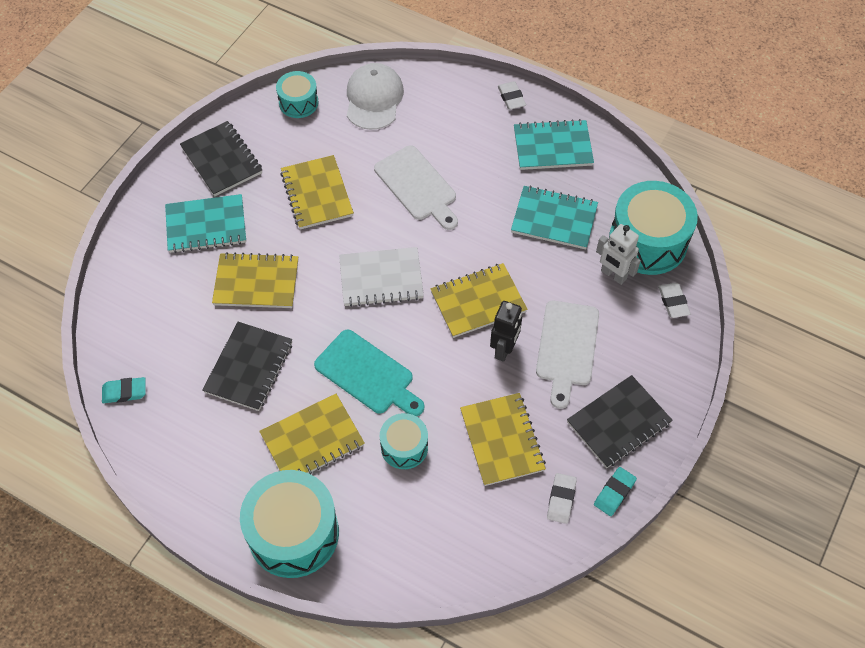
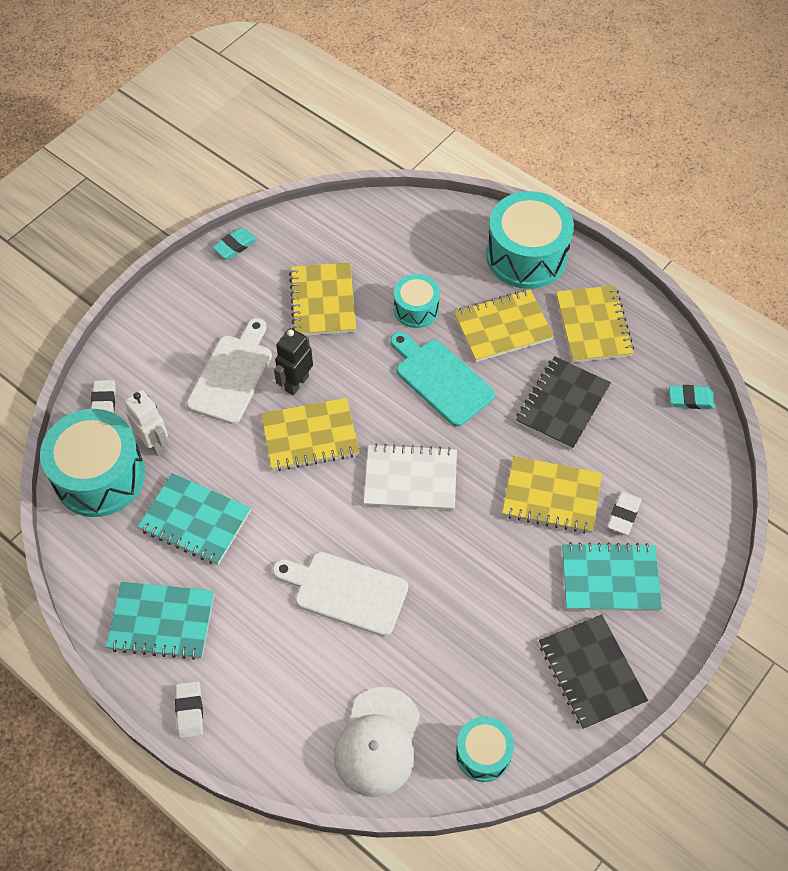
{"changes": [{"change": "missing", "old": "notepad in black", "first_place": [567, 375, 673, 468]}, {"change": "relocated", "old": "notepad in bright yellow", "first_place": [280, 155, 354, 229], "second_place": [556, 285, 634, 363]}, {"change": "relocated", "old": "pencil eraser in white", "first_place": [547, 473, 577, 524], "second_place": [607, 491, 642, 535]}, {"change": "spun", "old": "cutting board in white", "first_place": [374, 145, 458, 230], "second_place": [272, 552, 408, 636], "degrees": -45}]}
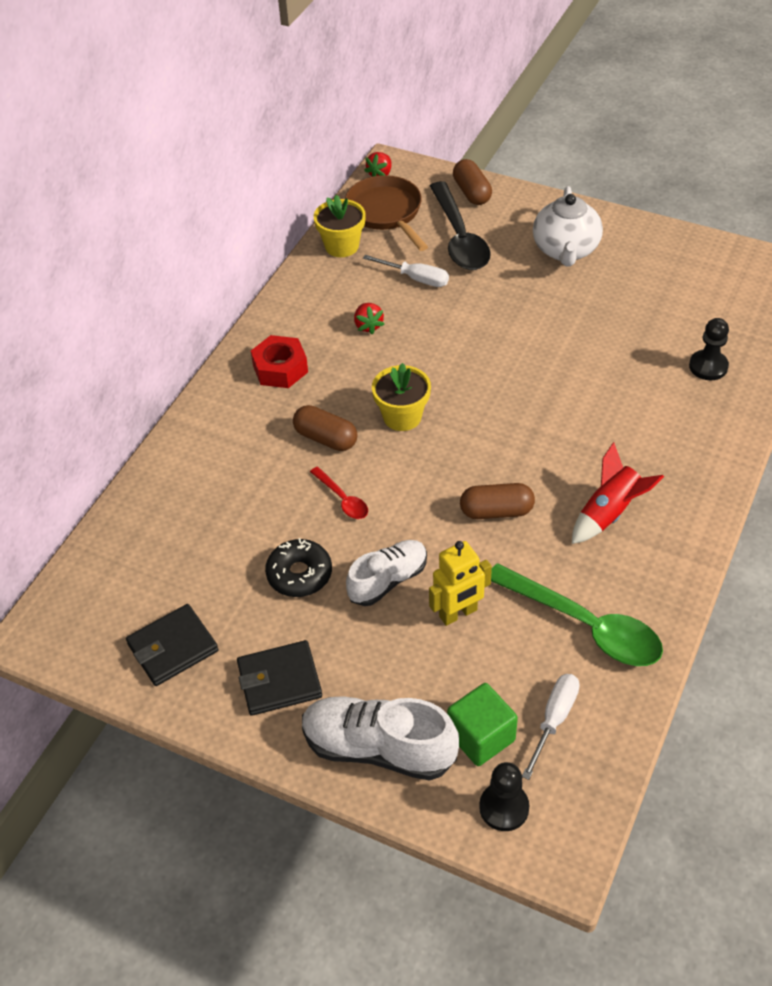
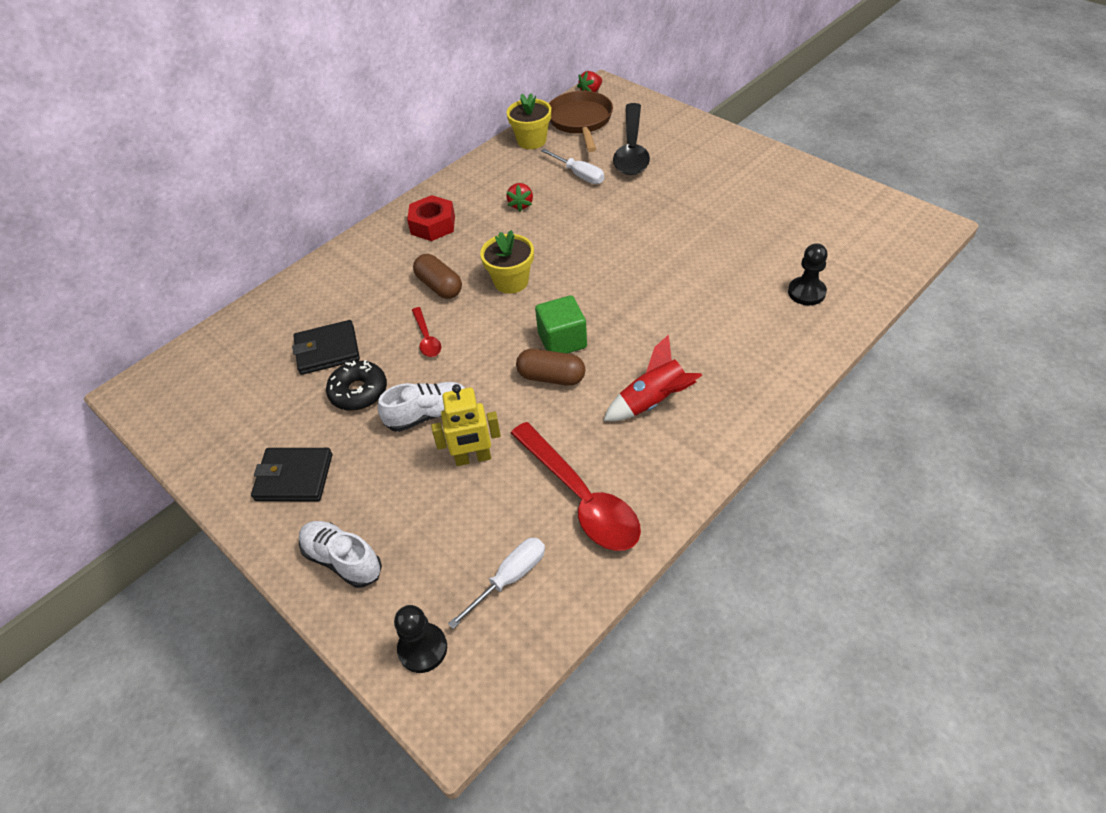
{"changes": [{"change": "missing", "old": "capsule in dark brown", "first_place": [453, 159, 492, 205]}, {"change": "missing", "old": "tea pot in white", "first_place": [533, 186, 603, 266]}, {"change": "relocated", "old": "card wallet in black", "first_place": [126, 604, 219, 686], "second_place": [292, 320, 360, 375]}, {"change": "relocated", "old": "cube in emerald", "first_place": [447, 683, 518, 766], "second_place": [535, 295, 587, 354]}, {"change": "colour", "old": "teaspoon in emerald", "new": "teaspoon in scarlet", "first_place": [491, 563, 663, 666], "second_place": [511, 422, 641, 551]}, {"change": "size", "old": "sneaker in white", "first_place": [302, 696, 459, 781], "second_place": [299, 521, 382, 588], "factor": 0.66}]}
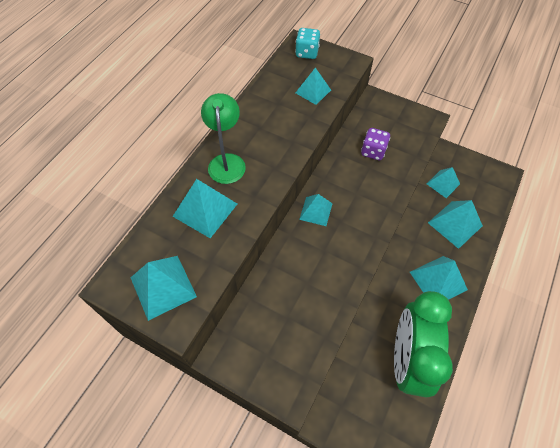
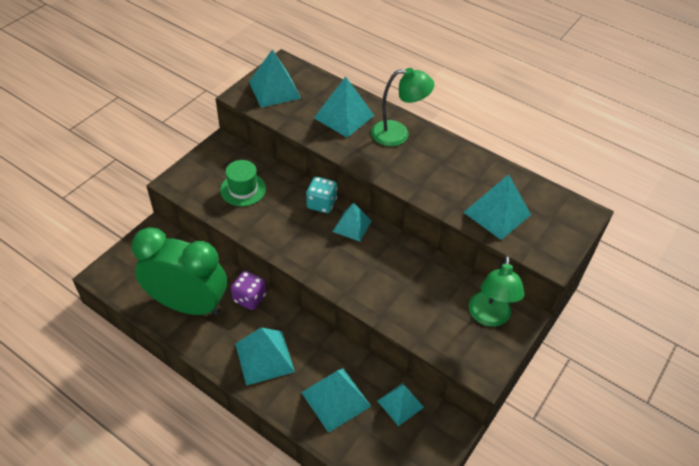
{"changes": [{"change": "appeared", "new": "tall hat in emerald", "second_place": [220, 160, 266, 206]}, {"change": "appeared", "new": "desk lamp in emerald", "second_place": [469, 256, 524, 327]}, {"change": "relocated", "old": "game die in turquoise", "first_place": [295, 28, 320, 59], "second_place": [306, 177, 337, 213]}, {"change": "relocated", "old": "game die in royal purple", "first_place": [361, 128, 390, 160], "second_place": [231, 271, 266, 310]}, {"change": "size", "old": "pyramid shape in turquoise", "first_place": [295, 68, 331, 105], "second_place": [463, 174, 531, 240], "factor": 1.52}]}
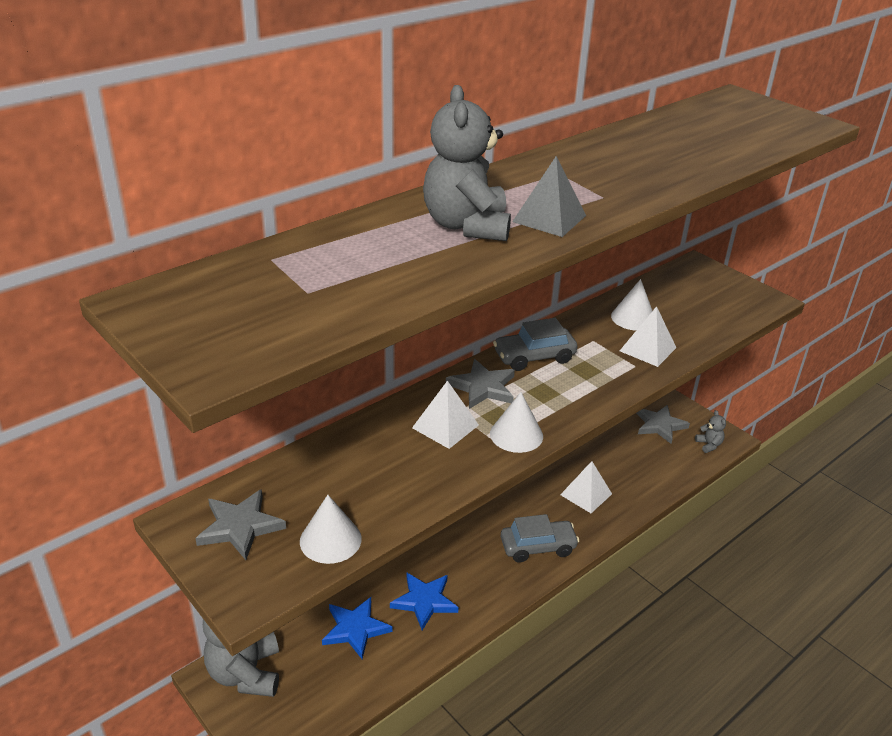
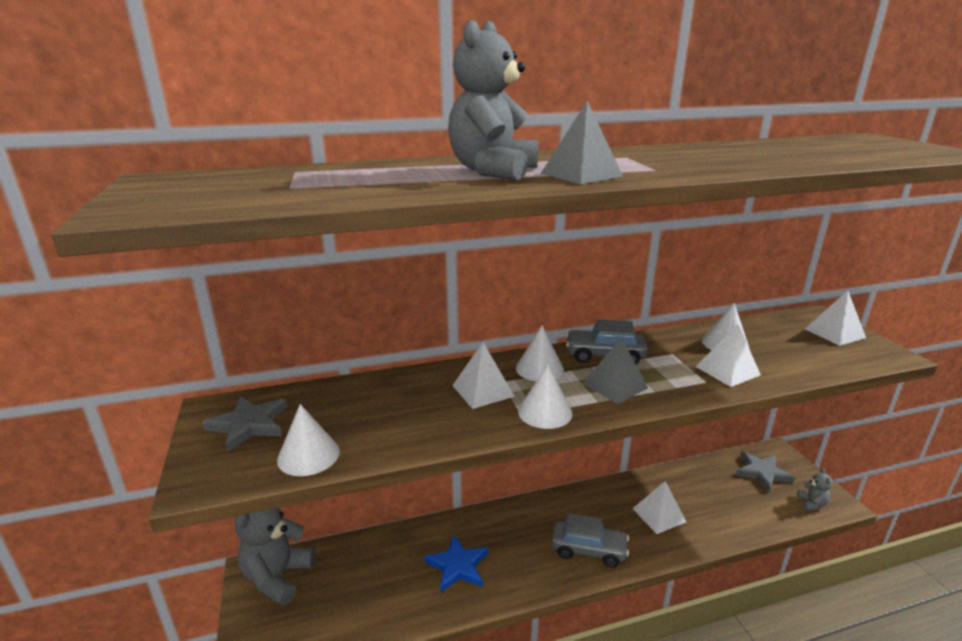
{"changes": [{"change": "missing", "old": "star shape in royal blue", "first_place": [322, 597, 392, 659]}, {"change": "appeared", "new": "pyramid shape in gray", "second_place": [583, 338, 648, 404]}, {"change": "appeared", "new": "pyramid shape in white", "second_place": [805, 291, 866, 346]}, {"change": "exchanged", "old": "star shape in gray", "new": "cone in white", "first_place": [446, 359, 515, 409], "second_place": [516, 325, 564, 381]}]}
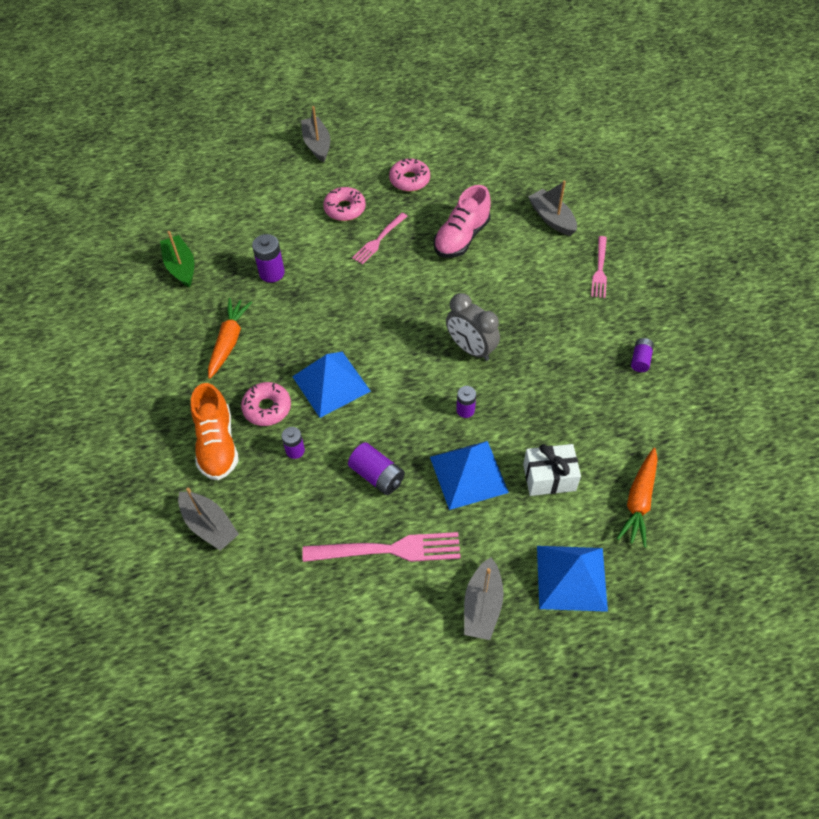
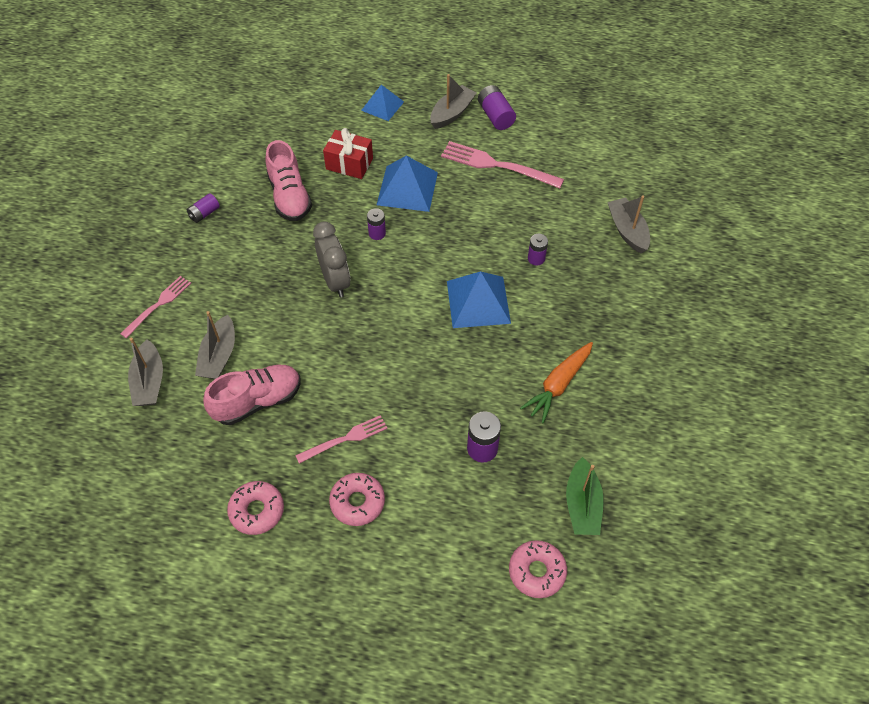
{"changes": [{"change": "missing", "old": "sneaker in bright orange", "first_place": [191, 383, 239, 480]}, {"change": "missing", "old": "carrot in bright orange", "first_place": [617, 448, 658, 548]}, {"change": "appeared", "new": "sneaker in pink", "second_place": [265, 140, 312, 221]}, {"change": "relocated", "old": "donut in pink", "first_place": [241, 382, 291, 426], "second_place": [509, 540, 567, 598]}, {"change": "relocated", "old": "toy boat in gray", "first_place": [301, 106, 330, 162], "second_place": [195, 311, 235, 379]}, {"change": "relocated", "old": "battery in royal purple", "first_place": [348, 442, 405, 495], "second_place": [478, 85, 516, 130]}, {"change": "colour", "old": "present in white", "new": "present in scarlet", "first_place": [523, 444, 581, 496], "second_place": [323, 128, 373, 179]}, {"change": "size", "old": "pyramid shape in royal blue", "first_place": [537, 546, 608, 612], "second_place": [361, 85, 404, 121], "factor": 0.64}]}
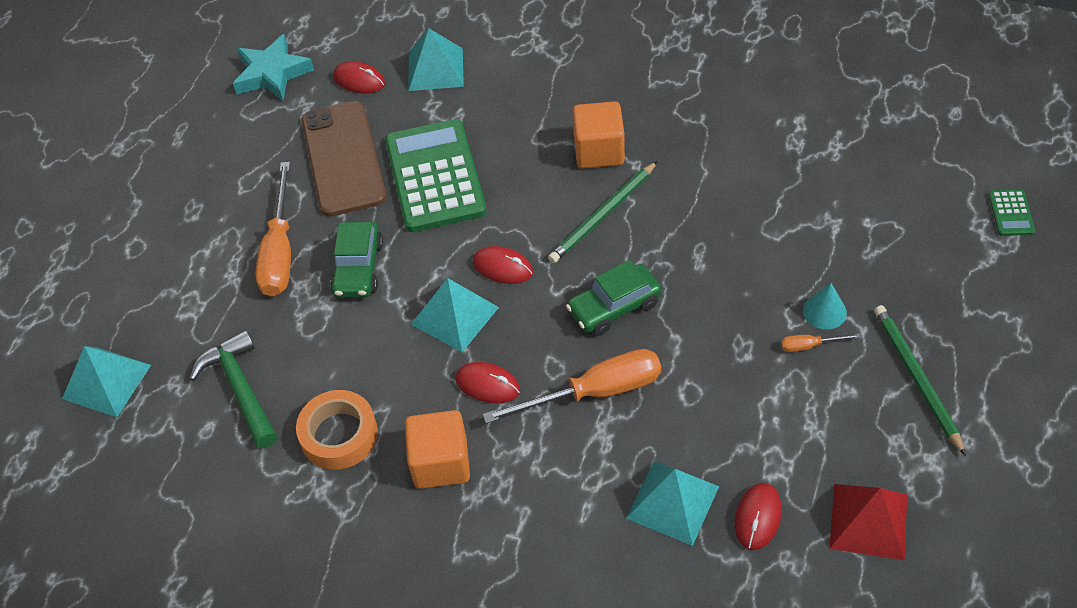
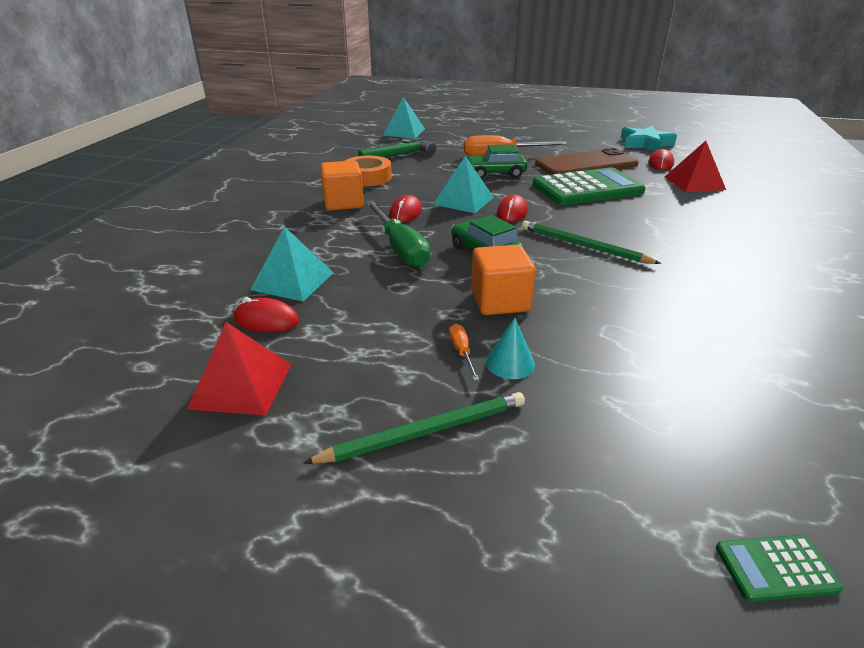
{"changes": [{"change": "relocated", "old": "cube in bright orange", "first_place": [572, 101, 625, 169], "second_place": [471, 245, 536, 315]}, {"change": "colour", "old": "pyramid shape in turquoise", "new": "pyramid shape in scarlet", "first_place": [408, 28, 464, 91], "second_place": [665, 141, 726, 192]}, {"change": "colour", "old": "flat screwdriver in bright orange", "new": "flat screwdriver in emerald", "first_place": [482, 349, 661, 424], "second_place": [365, 201, 430, 268]}]}
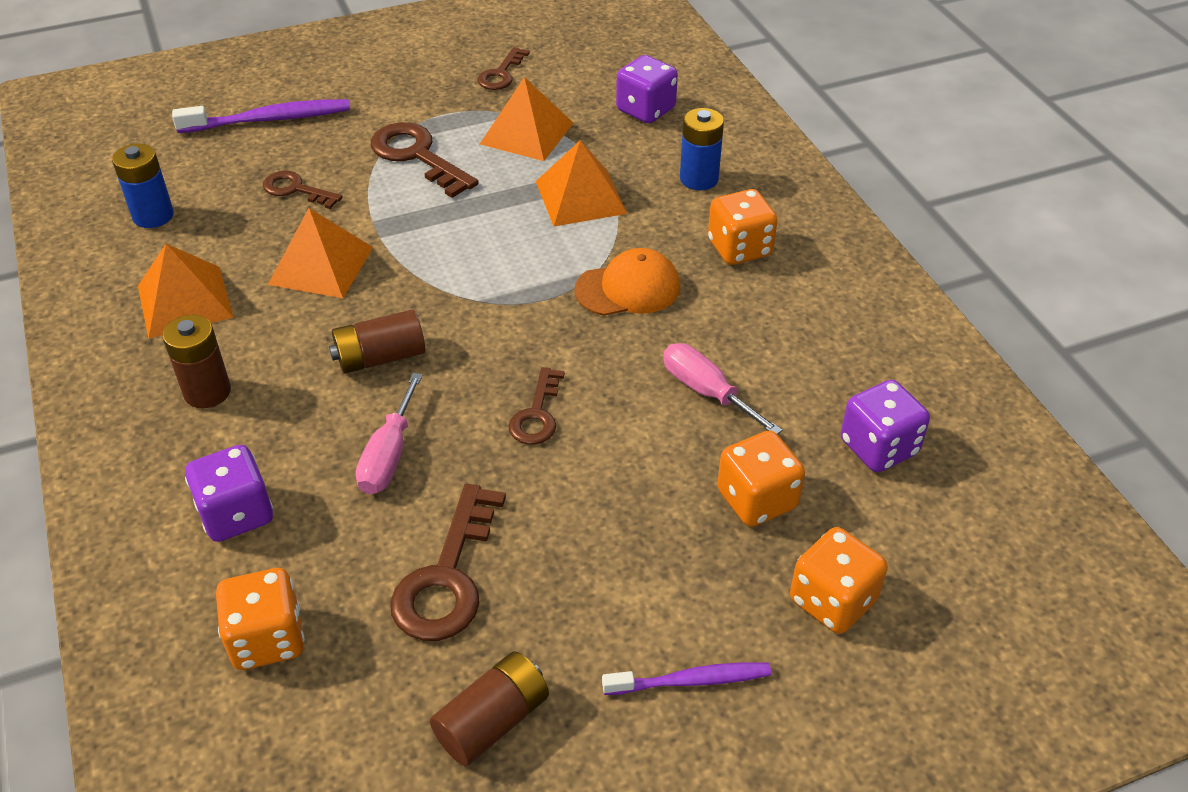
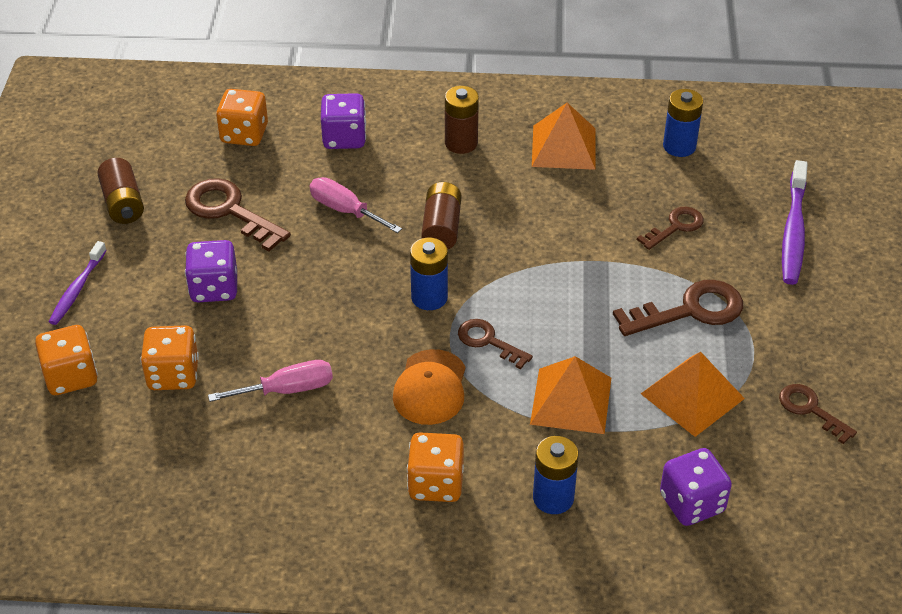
{"changes": [{"change": "missing", "old": "pyramid shape in bright orange", "first_place": [268, 208, 373, 298]}, {"change": "appeared", "new": "battery in royal blue", "second_place": [410, 238, 448, 310]}, {"change": "relocated", "old": "latchkey in dark brown", "first_place": [508, 367, 565, 445], "second_place": [458, 319, 533, 369]}, {"change": "relocated", "old": "game die in royal purple", "first_place": [841, 380, 930, 472], "second_place": [185, 240, 237, 302]}]}
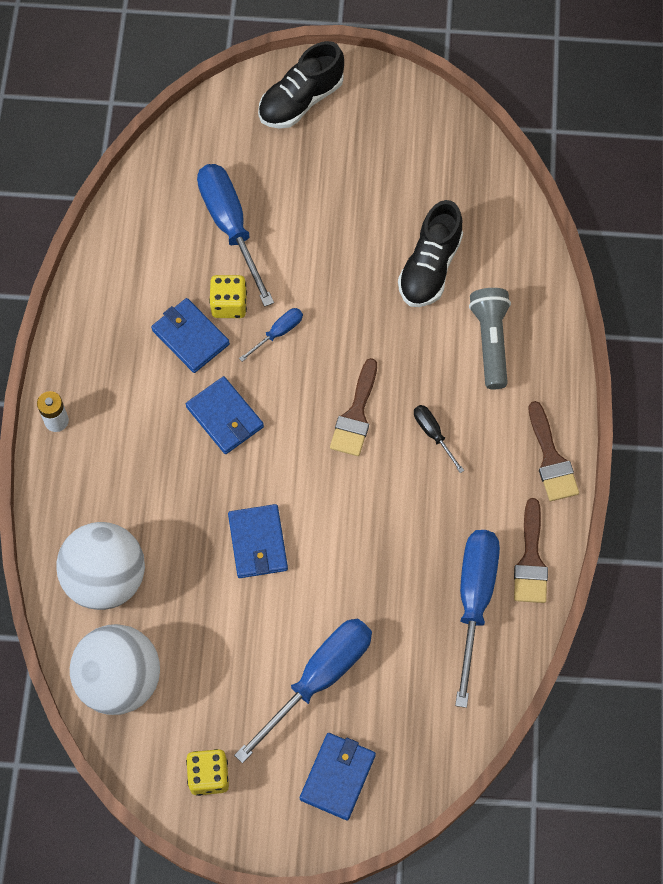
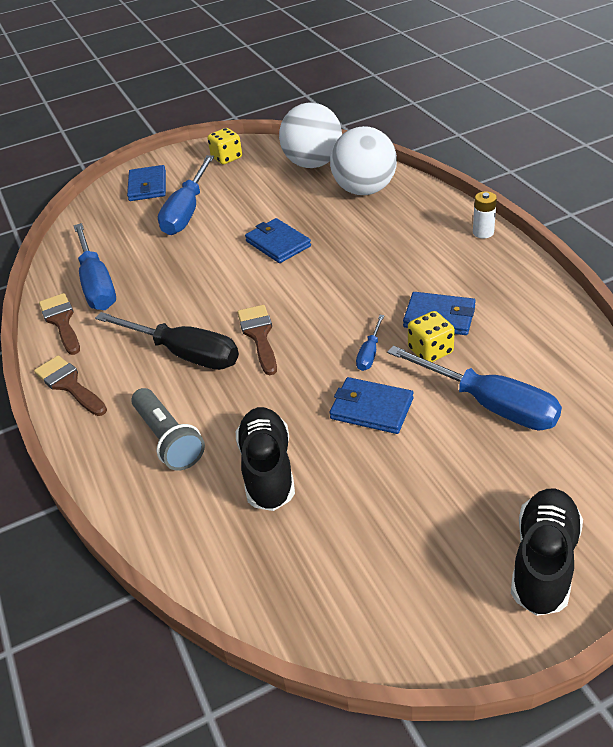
{"changes": [{"change": "relocated", "old": "card wallet in royal blue", "first_place": [186, 376, 264, 454], "second_place": [330, 377, 413, 434]}, {"change": "size", "old": "flat screwdriver in black", "first_place": [414, 405, 464, 473], "second_place": [95, 312, 239, 370], "factor": 2.13}]}
